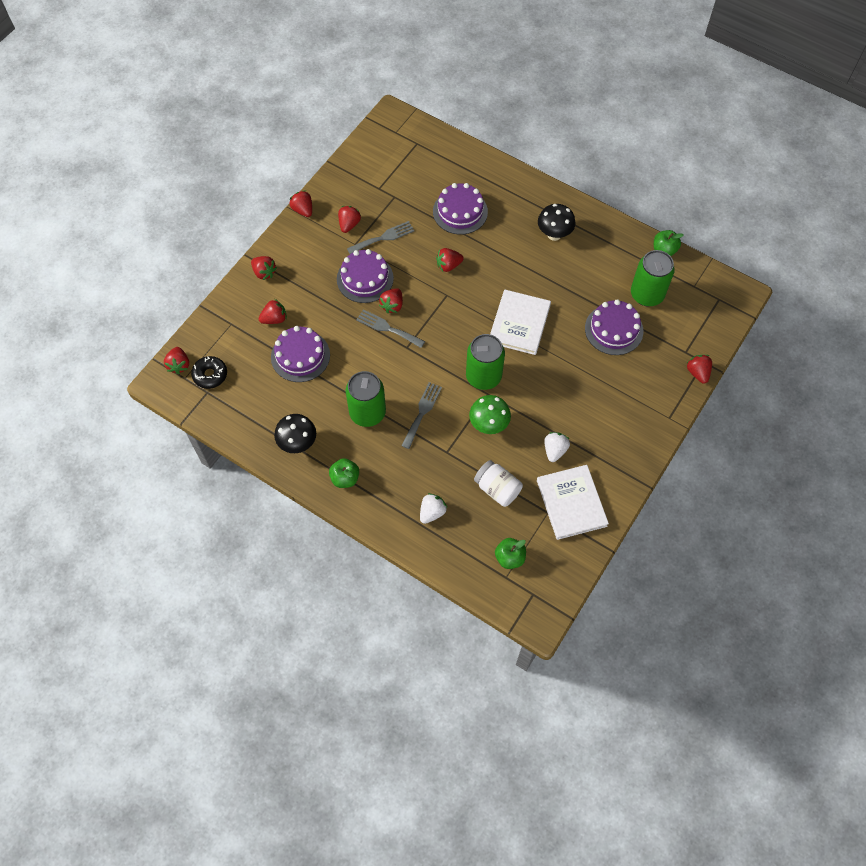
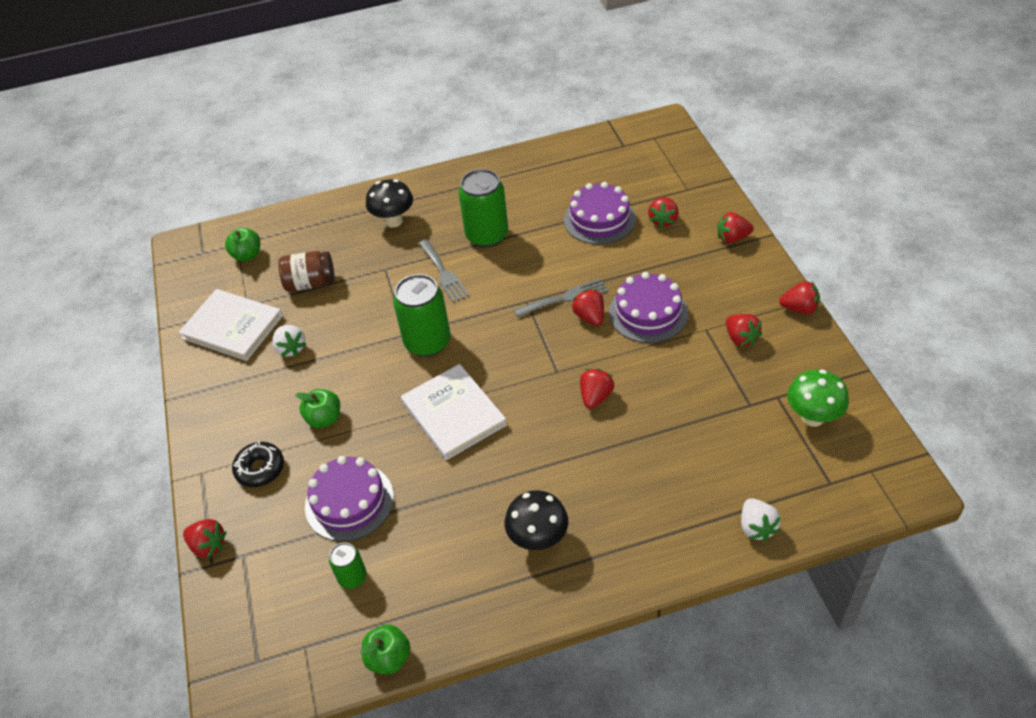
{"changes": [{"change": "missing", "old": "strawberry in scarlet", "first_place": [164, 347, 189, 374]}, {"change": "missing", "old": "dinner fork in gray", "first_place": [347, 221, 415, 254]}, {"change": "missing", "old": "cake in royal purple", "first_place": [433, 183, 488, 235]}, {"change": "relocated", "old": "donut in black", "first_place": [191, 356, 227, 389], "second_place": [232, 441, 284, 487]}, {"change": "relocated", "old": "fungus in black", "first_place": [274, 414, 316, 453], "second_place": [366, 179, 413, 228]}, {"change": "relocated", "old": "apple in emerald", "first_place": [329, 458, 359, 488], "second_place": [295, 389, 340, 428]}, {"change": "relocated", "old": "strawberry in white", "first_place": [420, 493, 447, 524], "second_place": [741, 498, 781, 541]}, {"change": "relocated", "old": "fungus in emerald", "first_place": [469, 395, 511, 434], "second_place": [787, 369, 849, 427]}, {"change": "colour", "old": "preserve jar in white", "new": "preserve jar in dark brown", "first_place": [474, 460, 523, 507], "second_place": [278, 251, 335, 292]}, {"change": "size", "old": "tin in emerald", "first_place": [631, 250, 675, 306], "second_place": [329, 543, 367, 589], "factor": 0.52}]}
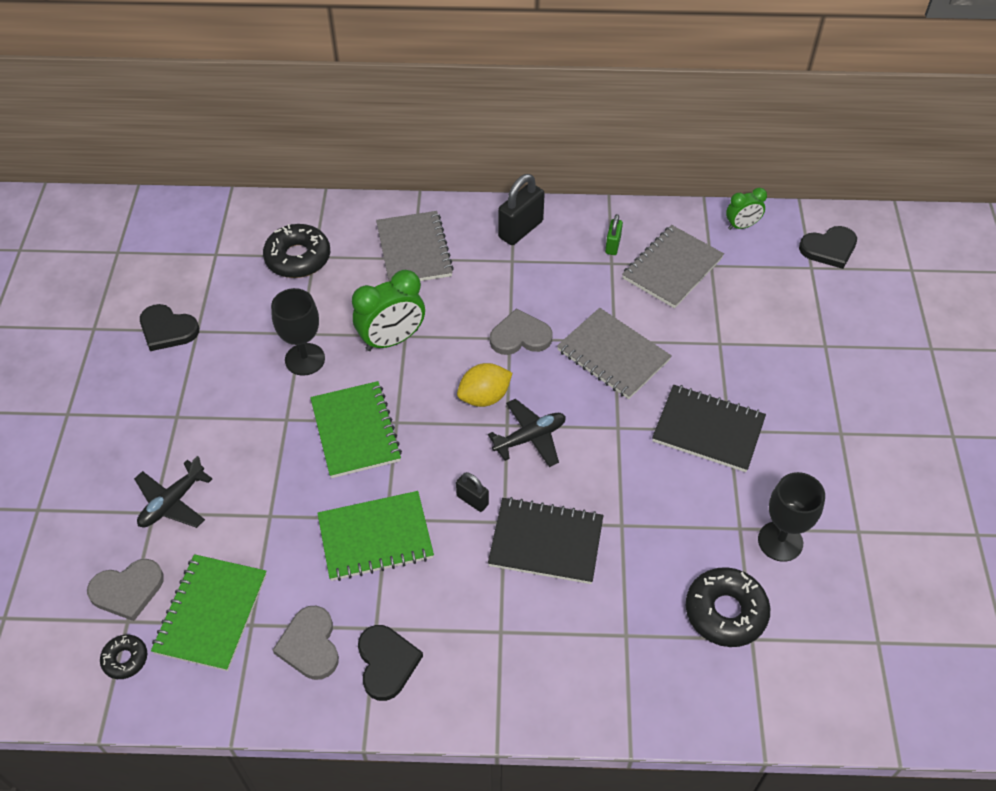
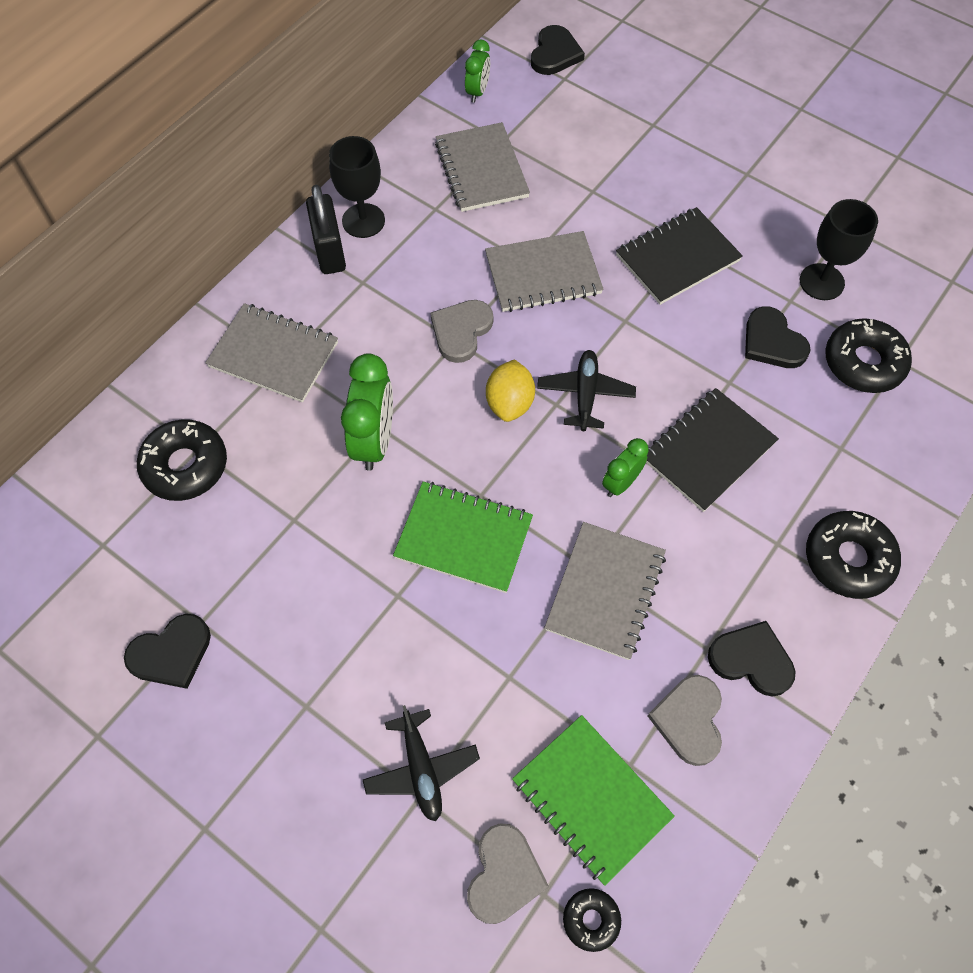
{"changes": [{"change": "missing", "old": "small lock in emerald", "first_place": [605, 214, 623, 255]}, {"change": "appeared", "new": "love heart in black", "second_place": [745, 307, 811, 368]}, {"change": "appeared", "new": "donut in black", "second_place": [806, 511, 901, 599]}, {"change": "relocated", "old": "chalice in black", "first_place": [271, 288, 325, 376], "second_place": [329, 136, 385, 238]}, {"change": "exchanged", "old": "small lock in black", "new": "alarm clock in emerald", "first_place": [456, 472, 489, 512], "second_place": [602, 438, 649, 497]}, {"change": "colour", "old": "notepad in emerald", "new": "notepad in gray", "first_place": [317, 491, 434, 581], "second_place": [544, 522, 666, 660]}, {"change": "spun", "old": "love heart in gray", "first_place": [273, 606, 339, 680], "second_place": [648, 675, 722, 766], "degrees": 75}]}
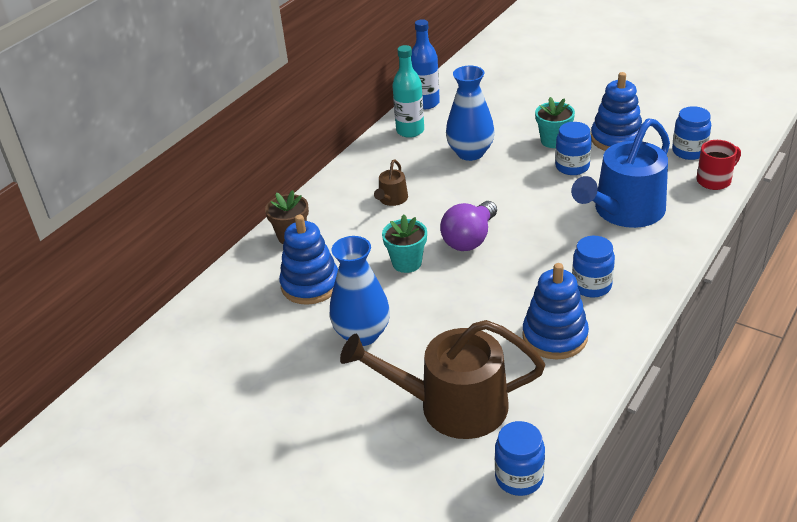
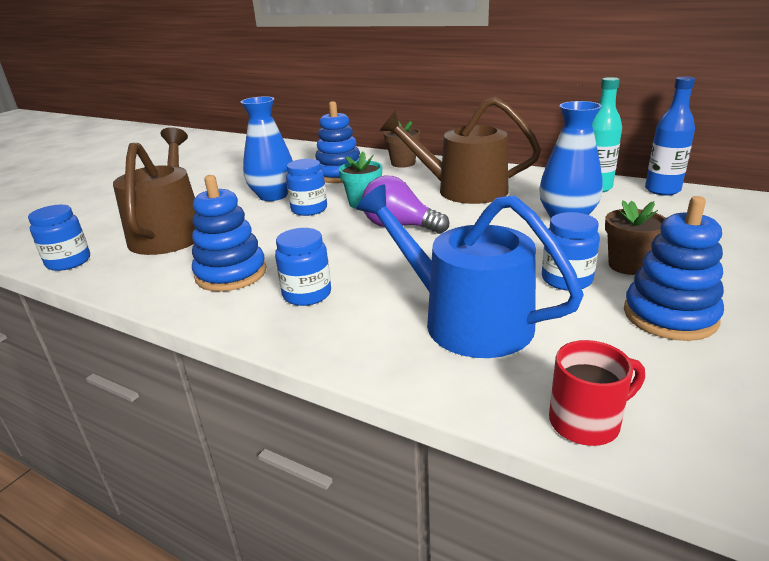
{"changes": [{"change": "relocated", "old": "preserve jar in royal blue", "first_place": [672, 106, 711, 160], "second_place": [286, 159, 327, 216]}, {"change": "colour", "old": "flower pot in turquoise", "new": "flower pot in dark brown", "first_place": [535, 97, 575, 148], "second_place": [605, 200, 666, 275]}, {"change": "spun", "old": "mug in scarlet", "first_place": [697, 140, 741, 190], "second_place": [549, 340, 645, 446], "degrees": -75}, {"change": "size", "old": "watering pot in dark brown", "first_place": [374, 159, 408, 206], "second_place": [380, 97, 541, 204], "factor": 2.26}]}
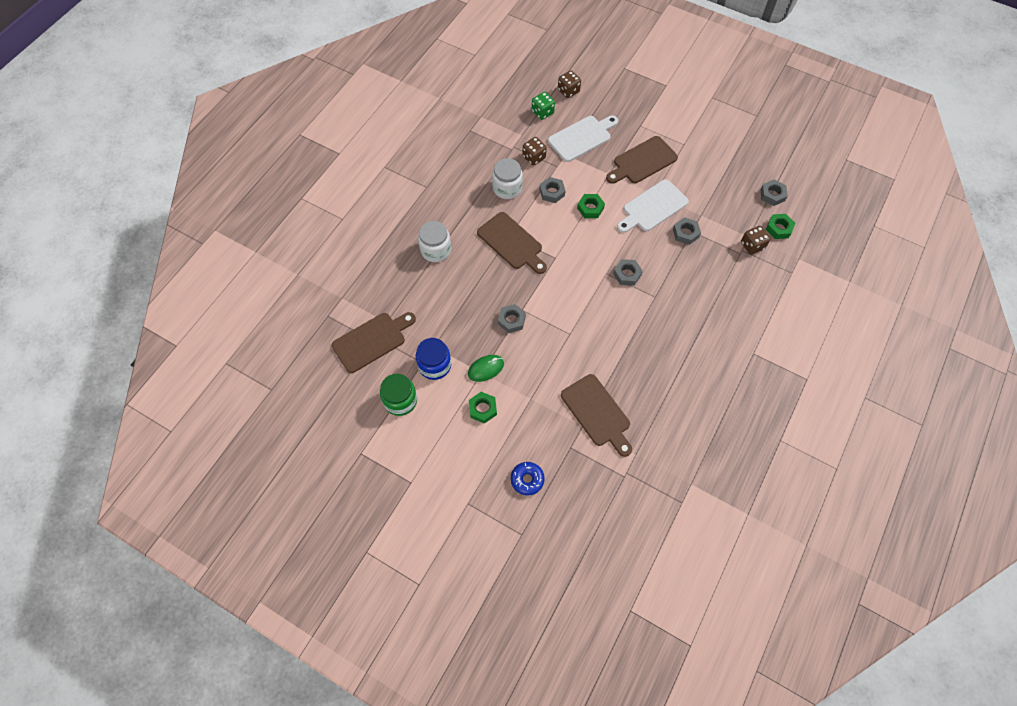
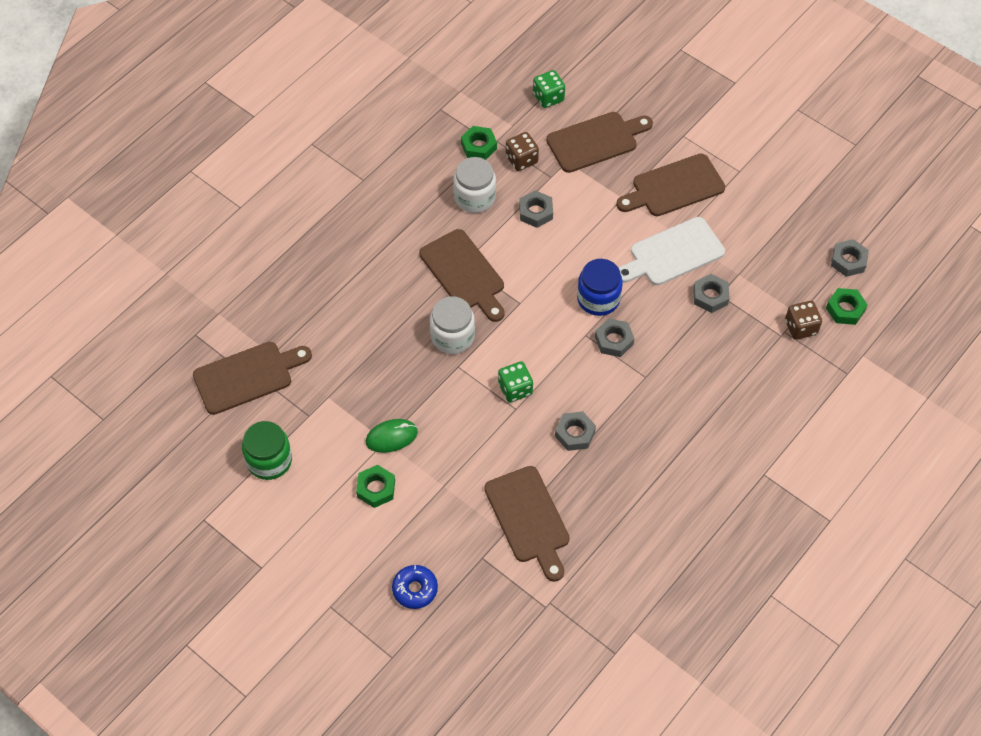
{"changes": [{"change": "missing", "old": "game die in dark brown", "first_place": [558, 71, 581, 98]}, {"change": "appeared", "new": "game die in emerald", "second_place": [498, 361, 533, 403]}, {"change": "relocated", "old": "preserve jar in royal blue", "first_place": [416, 338, 451, 380], "second_place": [577, 259, 623, 316]}, {"change": "relocated", "old": "preserve jar in white", "first_place": [418, 221, 451, 262], "second_place": [430, 296, 475, 354]}, {"change": "relocated", "old": "nut in gray", "first_place": [498, 304, 526, 333], "second_place": [555, 411, 596, 451]}, {"change": "relocated", "old": "nut in emerald", "first_place": [577, 194, 605, 218], "second_place": [461, 126, 497, 160]}, {"change": "colour", "old": "cutting board in white", "new": "cutting board in dark brown", "first_place": [548, 116, 618, 162], "second_place": [546, 112, 653, 173]}]}
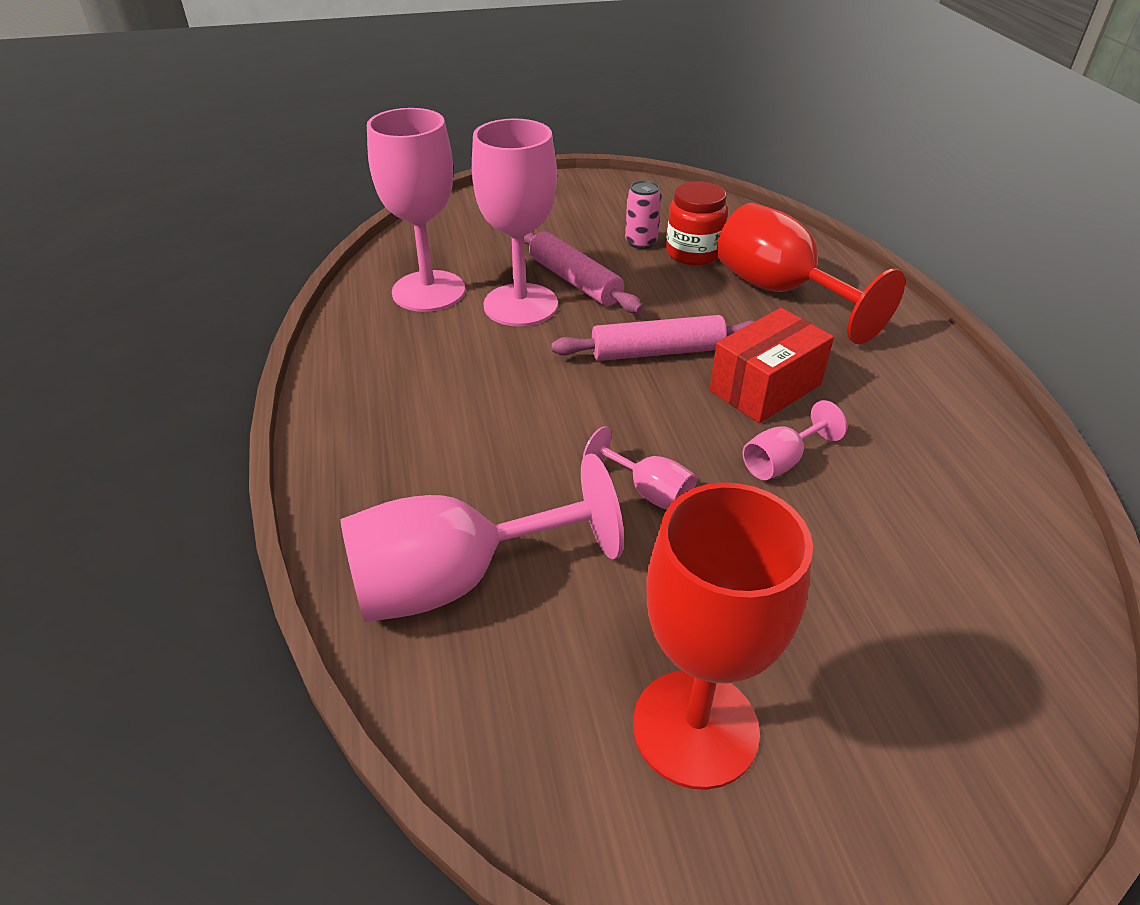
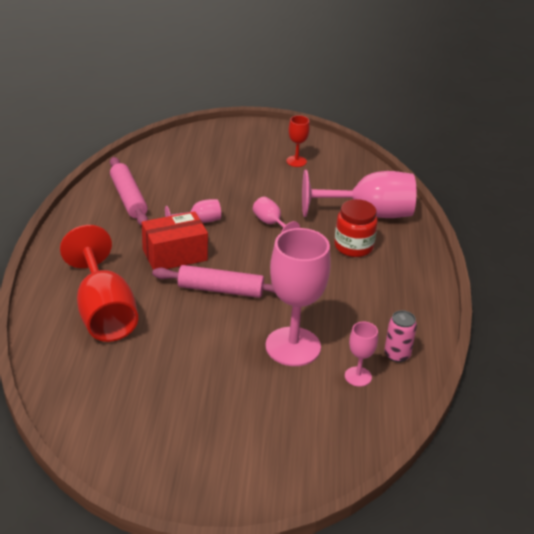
{"changes": [{"change": "relocated", "old": "dough roller in pink", "first_place": [524, 231, 643, 313], "second_place": [110, 157, 148, 226]}, {"change": "relocated", "old": "tin in pink", "first_place": [625, 180, 661, 249], "second_place": [384, 310, 417, 362]}, {"change": "relocated", "old": "preserve jar in scarlet", "first_place": [666, 181, 728, 265], "second_place": [335, 199, 378, 257]}, {"change": "size", "old": "chalice in pink", "first_place": [367, 108, 465, 312], "second_place": [345, 322, 378, 387], "factor": 0.47}, {"change": "size", "old": "chalice in scarlet", "first_place": [633, 483, 813, 790], "second_place": [286, 115, 310, 167], "factor": 0.47}]}
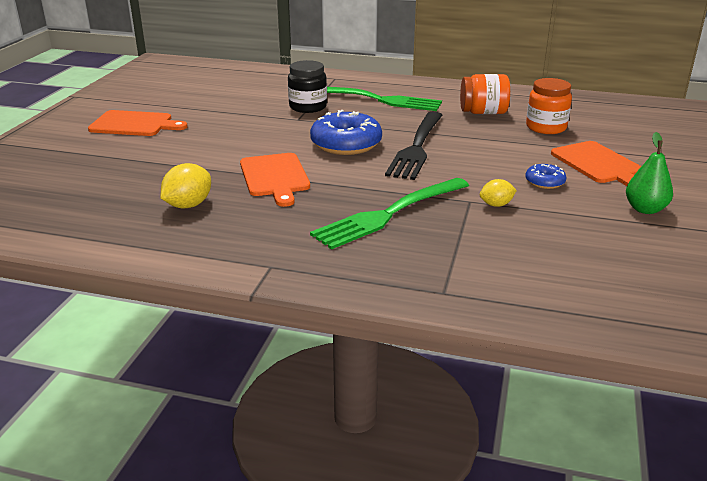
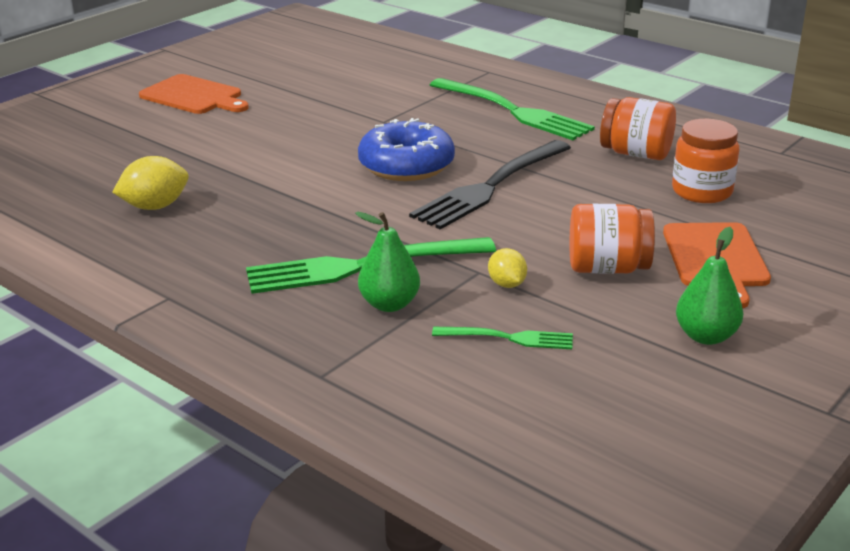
{"changes": [{"change": "missing", "old": "cutting board in bright orange", "first_place": [240, 153, 310, 207]}, {"change": "missing", "old": "preserve jar in black", "first_place": [288, 60, 327, 113]}, {"change": "appeared", "new": "pear in emerald", "second_place": [355, 212, 420, 312]}, {"change": "appeared", "new": "dinner fork in emerald", "second_place": [432, 327, 573, 349]}, {"change": "exchanged", "old": "donut in royal blue", "new": "preserve jar in bright orange", "first_place": [525, 164, 567, 189], "second_place": [570, 204, 655, 274]}, {"change": "spun", "old": "citrus fruit in bright yellow", "first_place": [480, 179, 517, 207], "second_place": [488, 248, 527, 288], "degrees": 60}]}
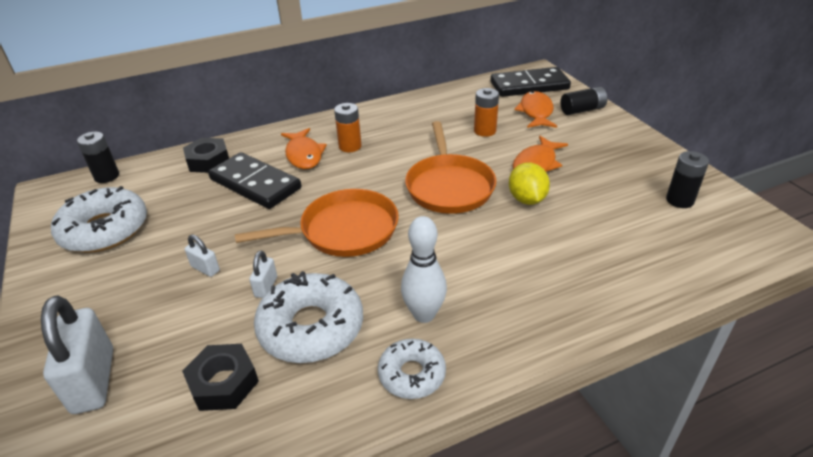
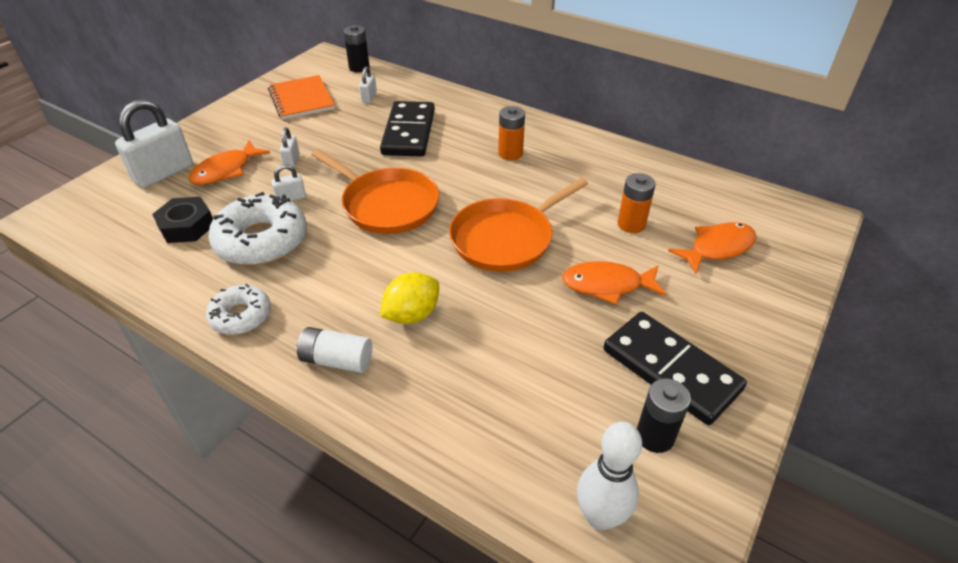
{"changes": [{"change": "missing", "old": "nut in black", "first_place": [183, 138, 229, 173]}, {"change": "missing", "old": "battery in black", "first_place": [561, 87, 607, 115]}, {"change": "appeared", "new": "battery in white", "second_place": [297, 327, 372, 373]}, {"change": "appeared", "new": "small lock in white", "second_place": [359, 66, 377, 103]}, {"change": "relocated", "old": "fish figure in bright orange", "first_place": [281, 128, 327, 169], "second_place": [188, 141, 270, 185]}, {"change": "relocated", "old": "skittle in white", "first_place": [401, 216, 447, 323], "second_place": [577, 422, 642, 530]}, {"change": "relocated", "old": "domino in black", "first_place": [491, 67, 571, 97], "second_place": [604, 312, 747, 425]}, {"change": "relocated", "old": "citrus fruit in bright yellow", "first_place": [509, 162, 550, 205], "second_place": [380, 272, 439, 324]}, {"change": "exchanged", "old": "donut in white", "new": "notepad in bright orange", "first_place": [51, 186, 147, 253], "second_place": [268, 75, 335, 120]}]}
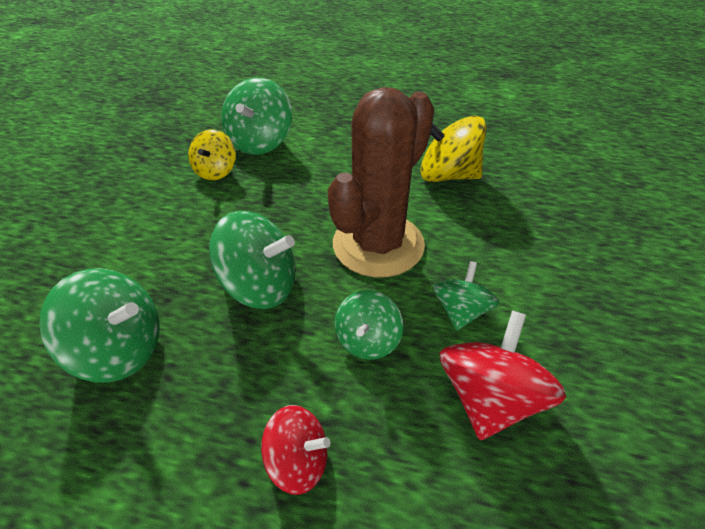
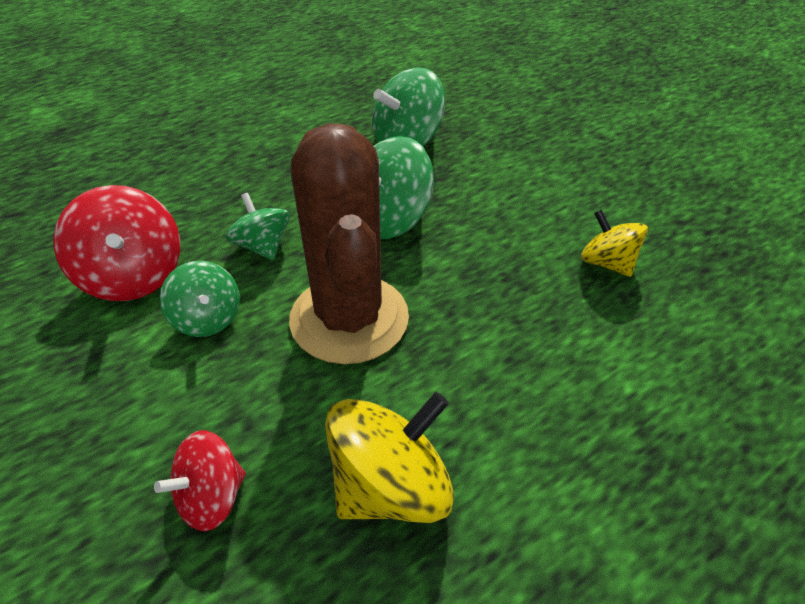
{"changes": [{"change": "missing", "old": "whirligig in emerald", "first_place": [221, 78, 292, 155]}, {"change": "relocated", "old": "whirligig in scarlet", "first_place": [261, 405, 330, 495], "second_place": [154, 430, 246, 531]}]}
